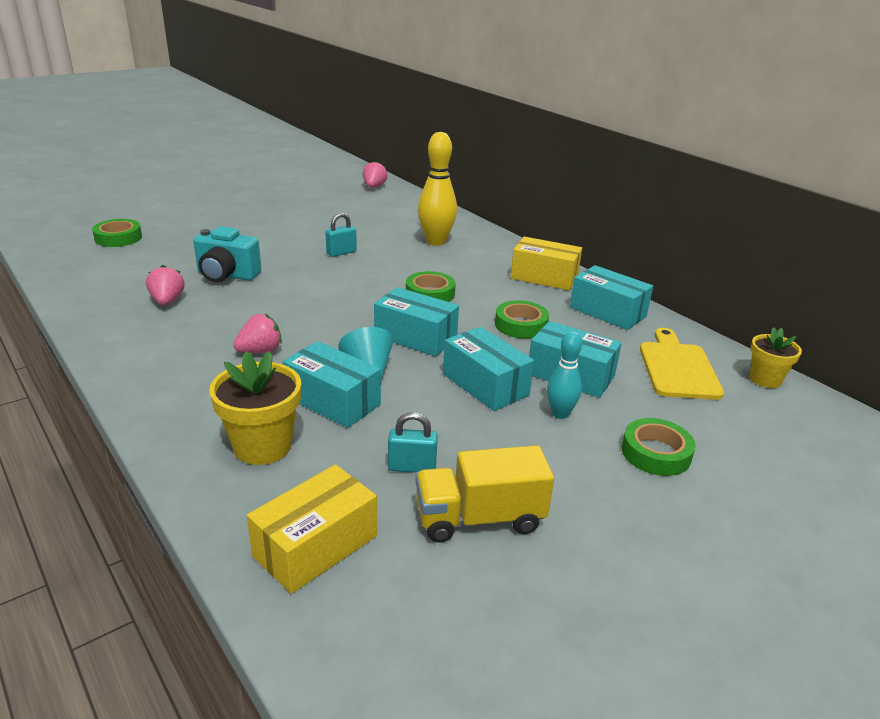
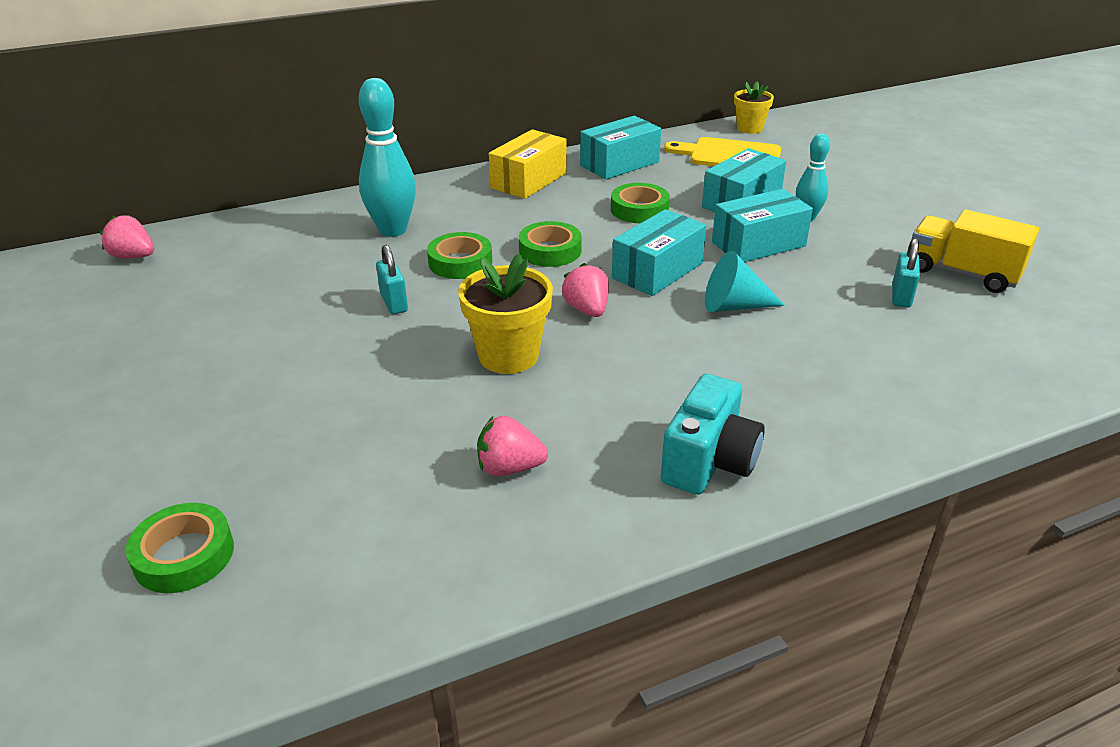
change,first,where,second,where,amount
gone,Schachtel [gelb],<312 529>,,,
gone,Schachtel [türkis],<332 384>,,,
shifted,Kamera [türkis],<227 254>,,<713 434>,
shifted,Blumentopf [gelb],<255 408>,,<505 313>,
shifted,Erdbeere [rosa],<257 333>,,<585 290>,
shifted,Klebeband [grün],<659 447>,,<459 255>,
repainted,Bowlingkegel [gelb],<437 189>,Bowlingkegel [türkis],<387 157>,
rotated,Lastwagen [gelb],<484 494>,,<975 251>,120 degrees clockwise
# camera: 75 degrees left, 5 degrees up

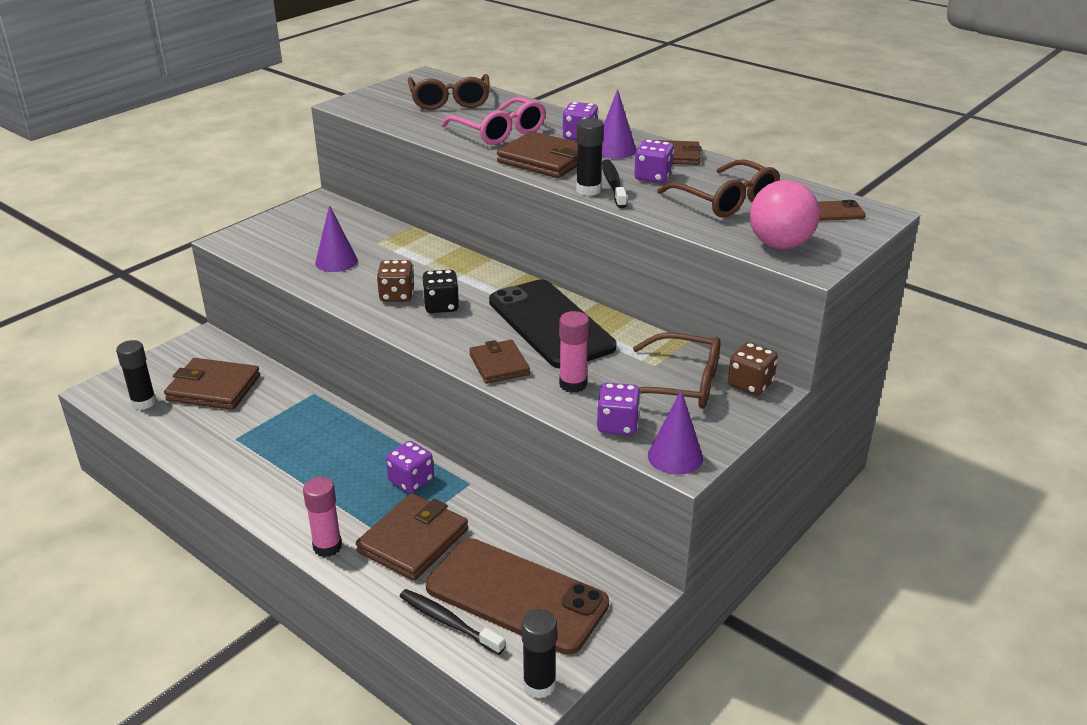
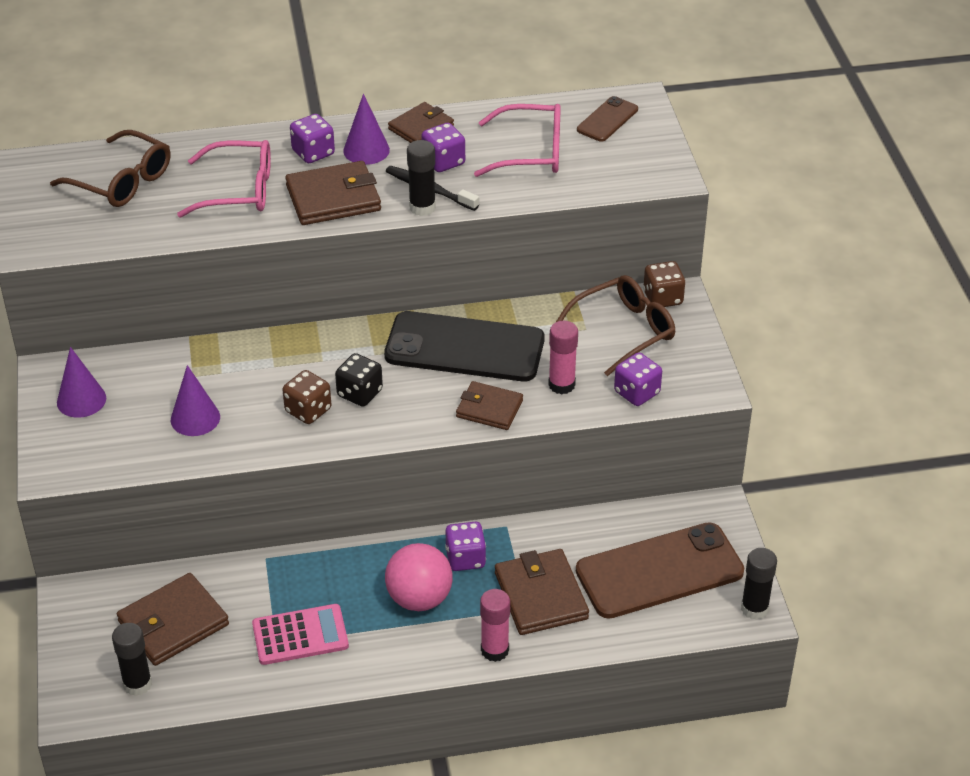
change,first,where,second,where,amount
gone,Zahnbürste [schwarz],<452 622>,,,
new,,,Taschenrechner [rosa],<300 634>,
shifted,Kegel [lila],<675 432>,,<81 382>,
shifted,Ball [rosa],<785 214>,,<419 577>,
repainted,Brille [braun],<718 188>,Brille [rosa],<517 140>,
# camera: 50 degrees left, 10 degrees up

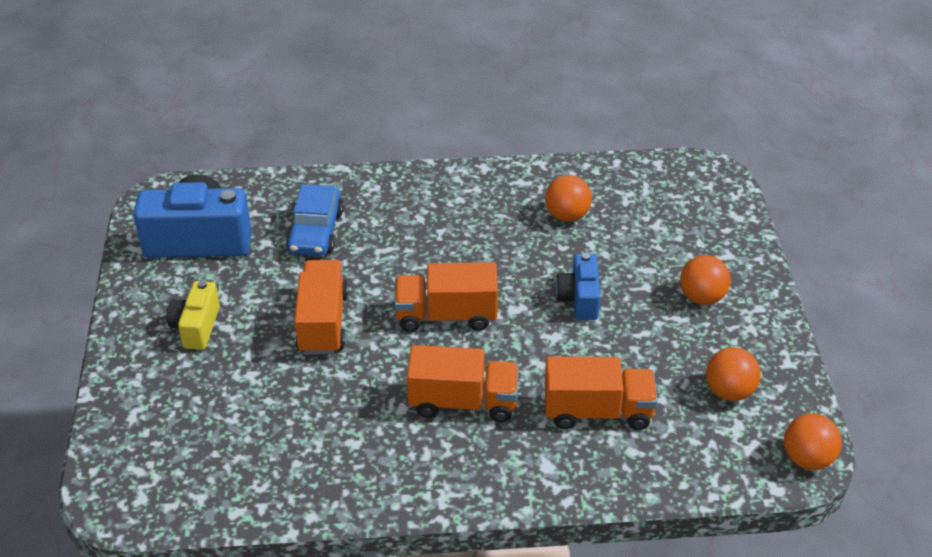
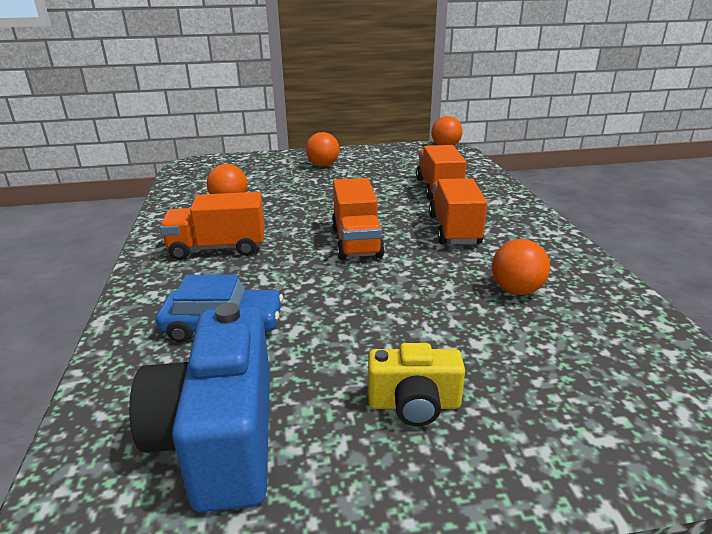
change,first,where,second,where,amount
gone,Kamera [blau],<578 286>,,,
shifted,Lastwagen [orange],<321 307>,,<212 226>,
shifted,Ball [orange],<733 374>,,<521 267>,
# camera: 95 degrees left, 15 degrees down

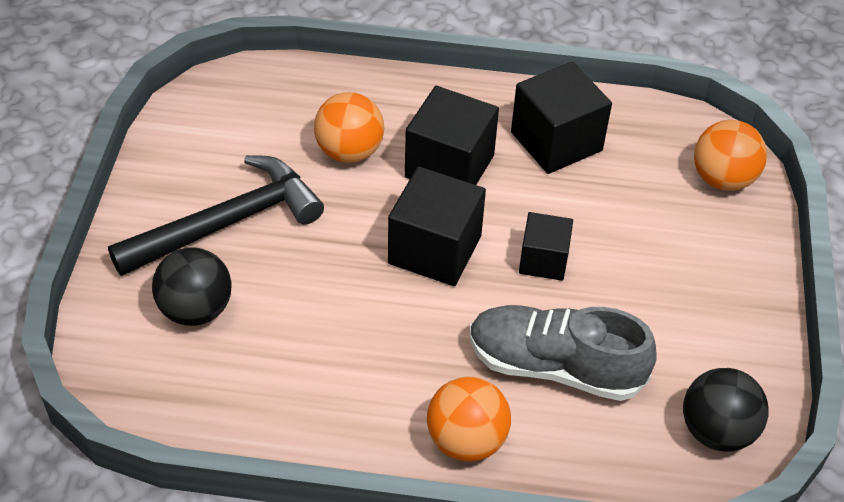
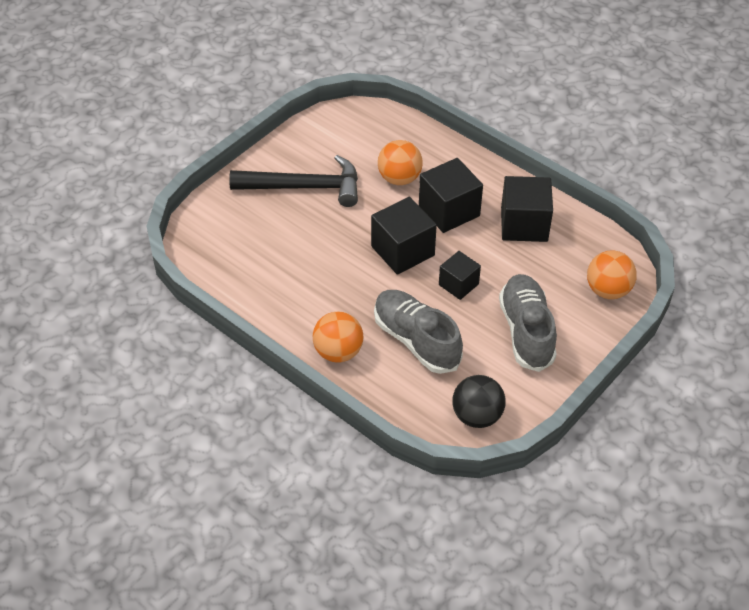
change,first,where,second,where,amount
gone,Ball [schwarz],<192 286>,,,
new,,,Schuh [grau],<528 323>,
# camera: 35 degrees right, 0 degrees up

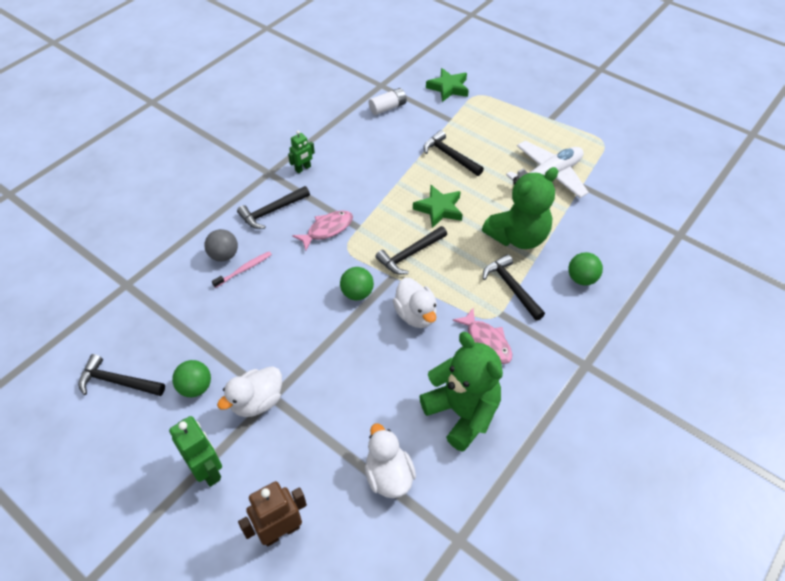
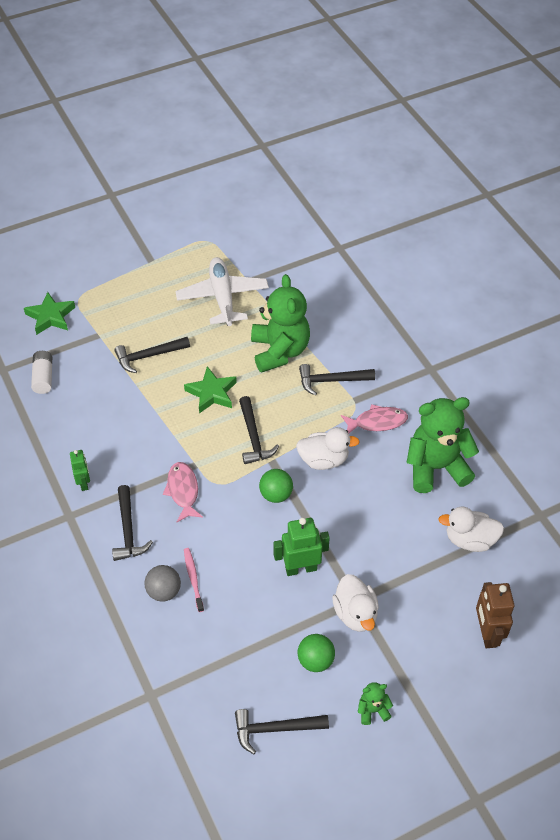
change,first,where,second,where,amount
gone,Ball [grün],<585 269>,,,
new,,,Teddybär [grün],<375 703>,
shifted,Roboter [grün],<195 451>,,<301 547>,
rotated,Hammer [schwarz],<121 375>,,<282 731>,45 degrees clockwise
# camera: 65 degrees left, 0 degrees up

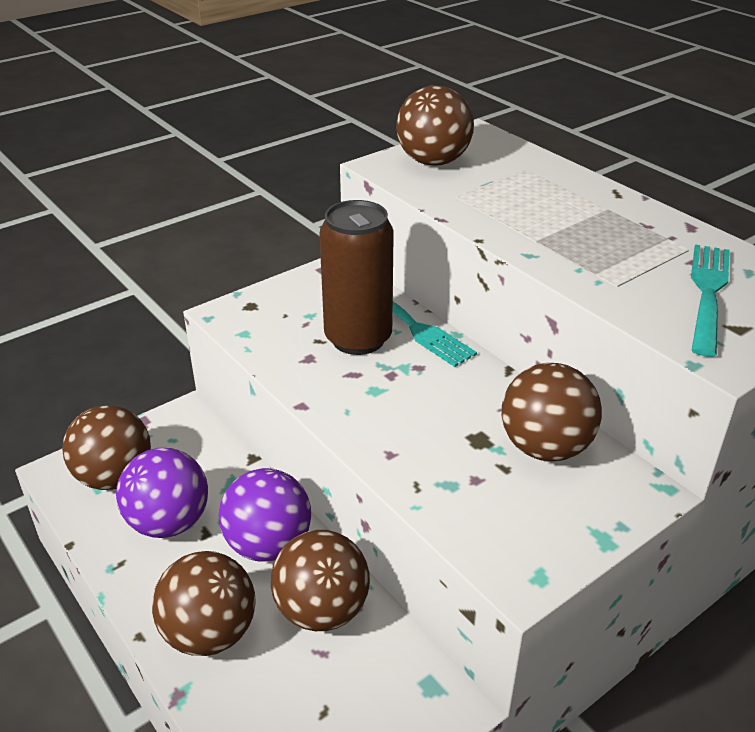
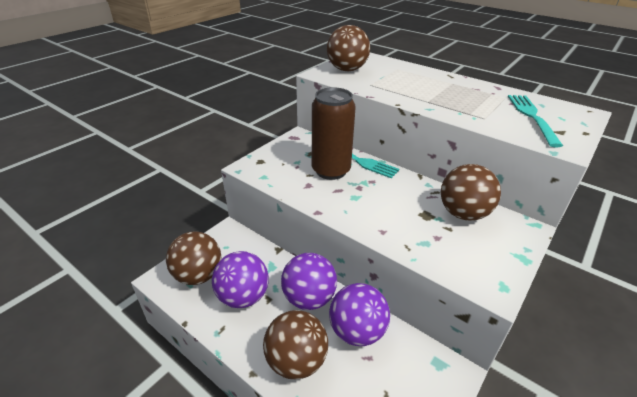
change,first,where,second,where,amount
repainted,Ball [braun],<320 580>,Ball [lila],<359 314>,
# camera: 15 degrees left, 0 degrees up

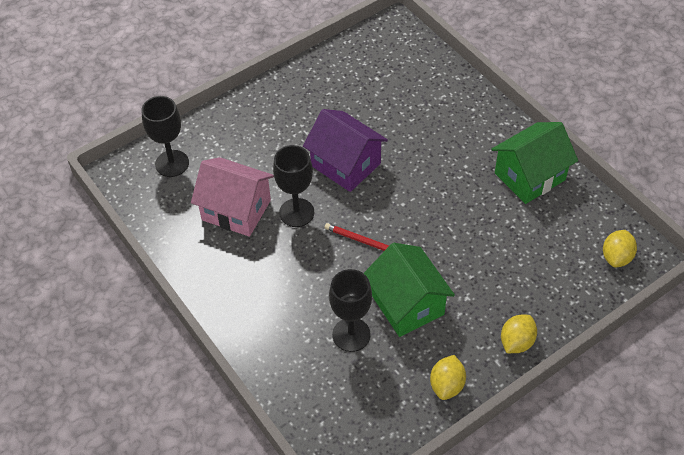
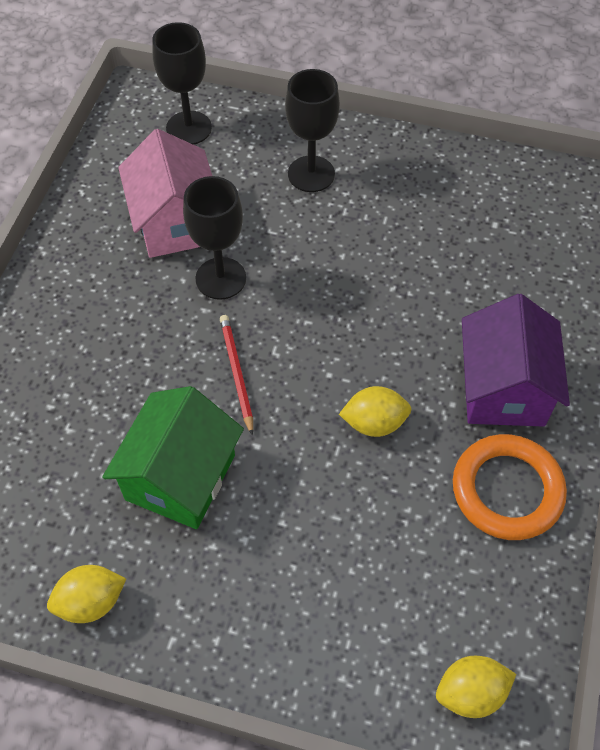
change,first,where,second,where,amount
shifted,Haus [lila],<345 150>,,<516 360>,
shifted,Kelch [schwarz],<350 310>,,<312 130>,
shifted,Zitrone [gelb],<519 334>,,<375 411>,
swapped,Haus [grün],<534 163>,Ring [orange],<510 487>,
# camera: 50 degrees right, 5 degrees up

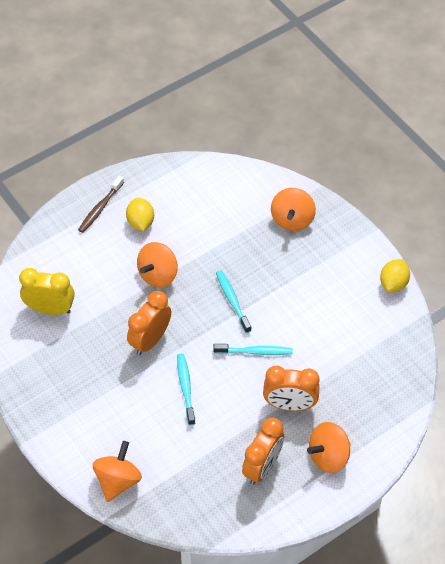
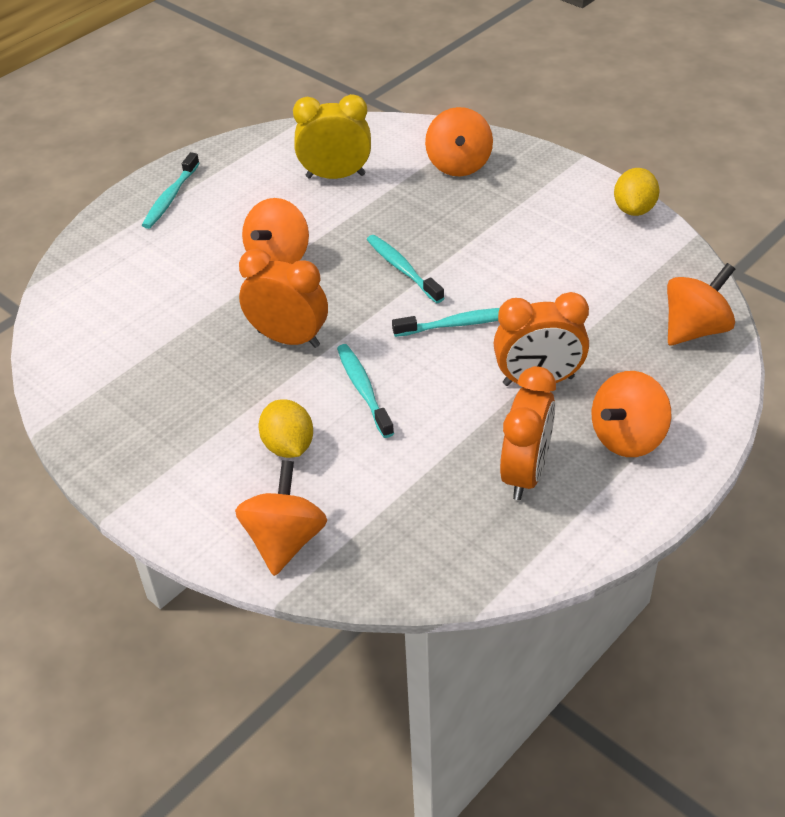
change,first,where,second,where,amount
new,,,Kreisel [orange],<701 304>,
shifted,Wecker [gelb],<47 291>,,<332 136>,
shifted,Zitrone [gelb],<140 214>,,<285 428>,
repainted,Zahnbürste [braun],<101 204>,Zahnbürste [türkis],<171 190>,
rotated,Wecker [orange],<149 323>,,<283 298>,90 degrees clockwise
# camera: 10 degrees left, 10 degrees down

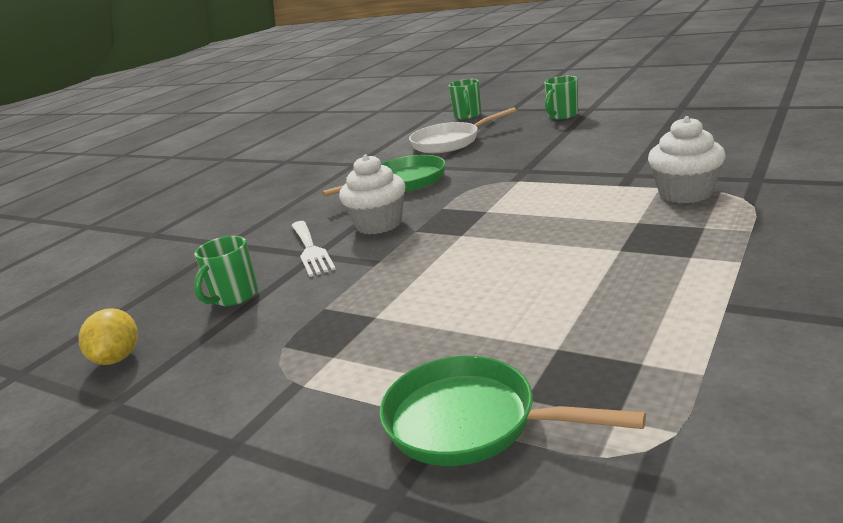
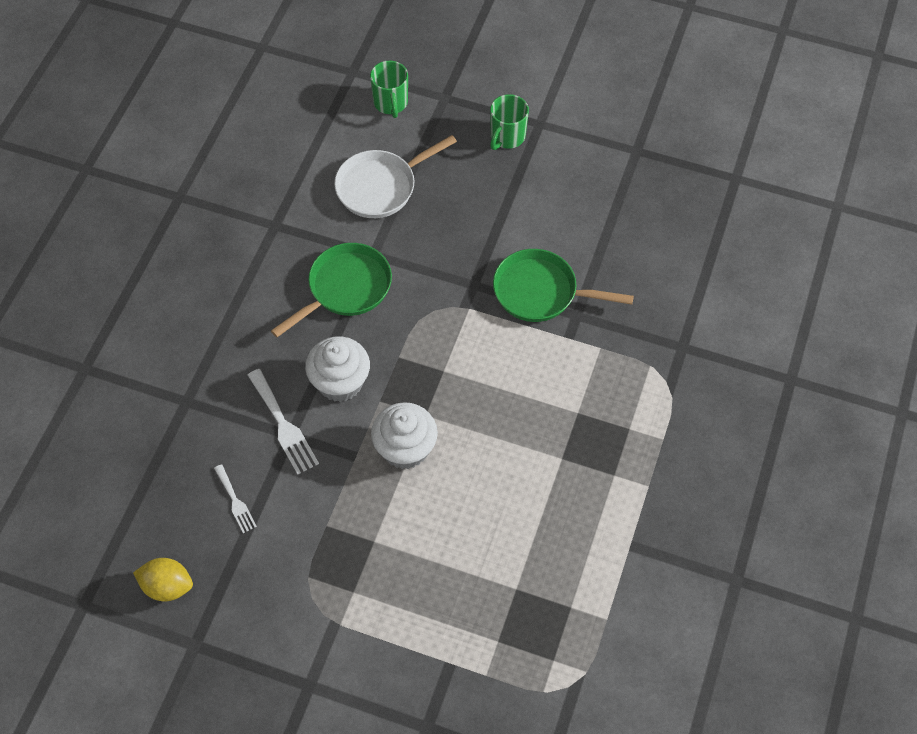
change,first,where,second,where,amount
shifted,Pfanne [grün],<513 411>,,<563 285>,
shifted,Muffin [weiß],<687 159>,,<404 435>,
swapped,Tasse [grün],<226 271>,Gabel [weiß],<235 498>,
rotated,Zitrone [gelb],<108 336>,,<163 579>,60 degrees counterclockwise
# camera: 15 degrees left, 35 degrees up

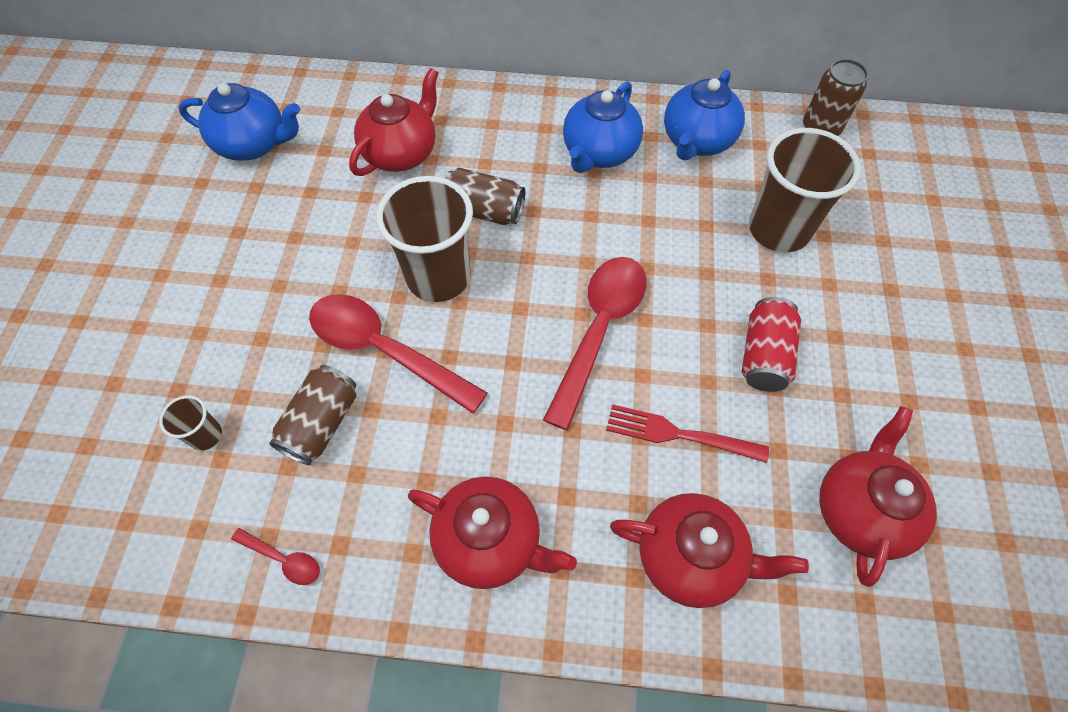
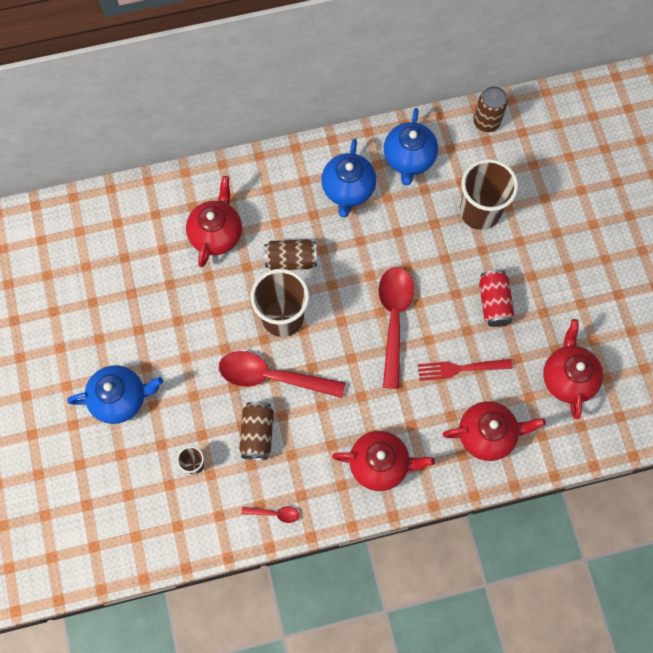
change,first,where,second,where,amount
shifted,Teekanne [blau],<239 122>,,<115 394>,
# camera: 20 degrees left, 10 degrees up

